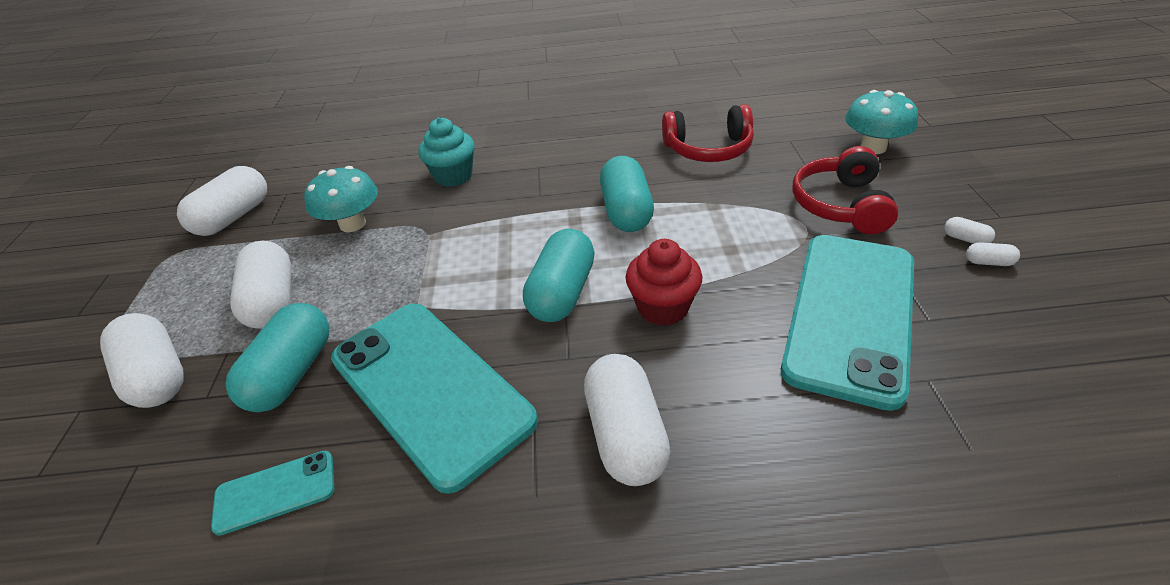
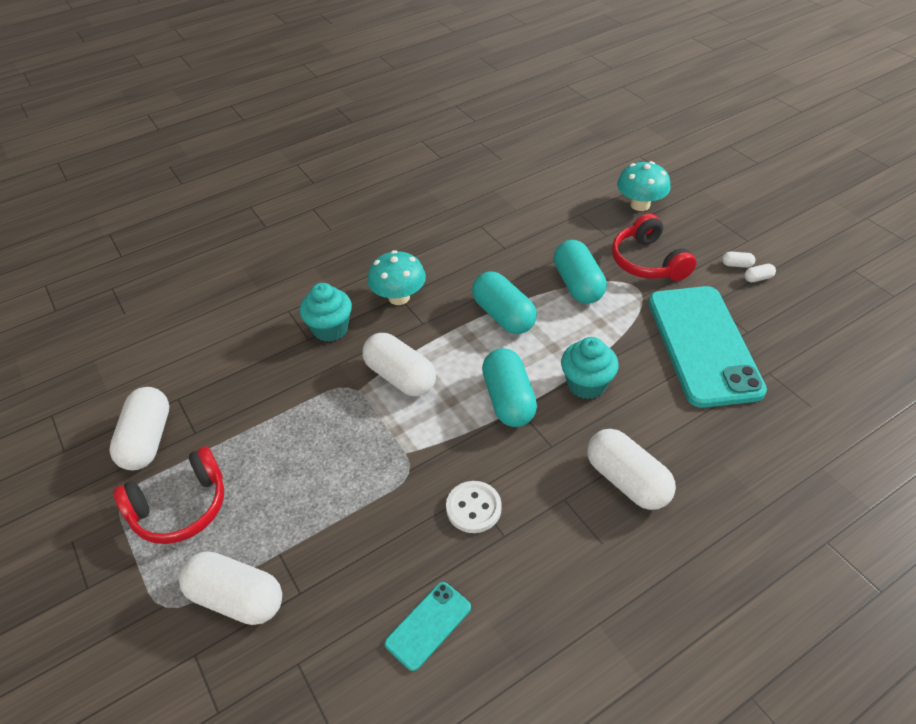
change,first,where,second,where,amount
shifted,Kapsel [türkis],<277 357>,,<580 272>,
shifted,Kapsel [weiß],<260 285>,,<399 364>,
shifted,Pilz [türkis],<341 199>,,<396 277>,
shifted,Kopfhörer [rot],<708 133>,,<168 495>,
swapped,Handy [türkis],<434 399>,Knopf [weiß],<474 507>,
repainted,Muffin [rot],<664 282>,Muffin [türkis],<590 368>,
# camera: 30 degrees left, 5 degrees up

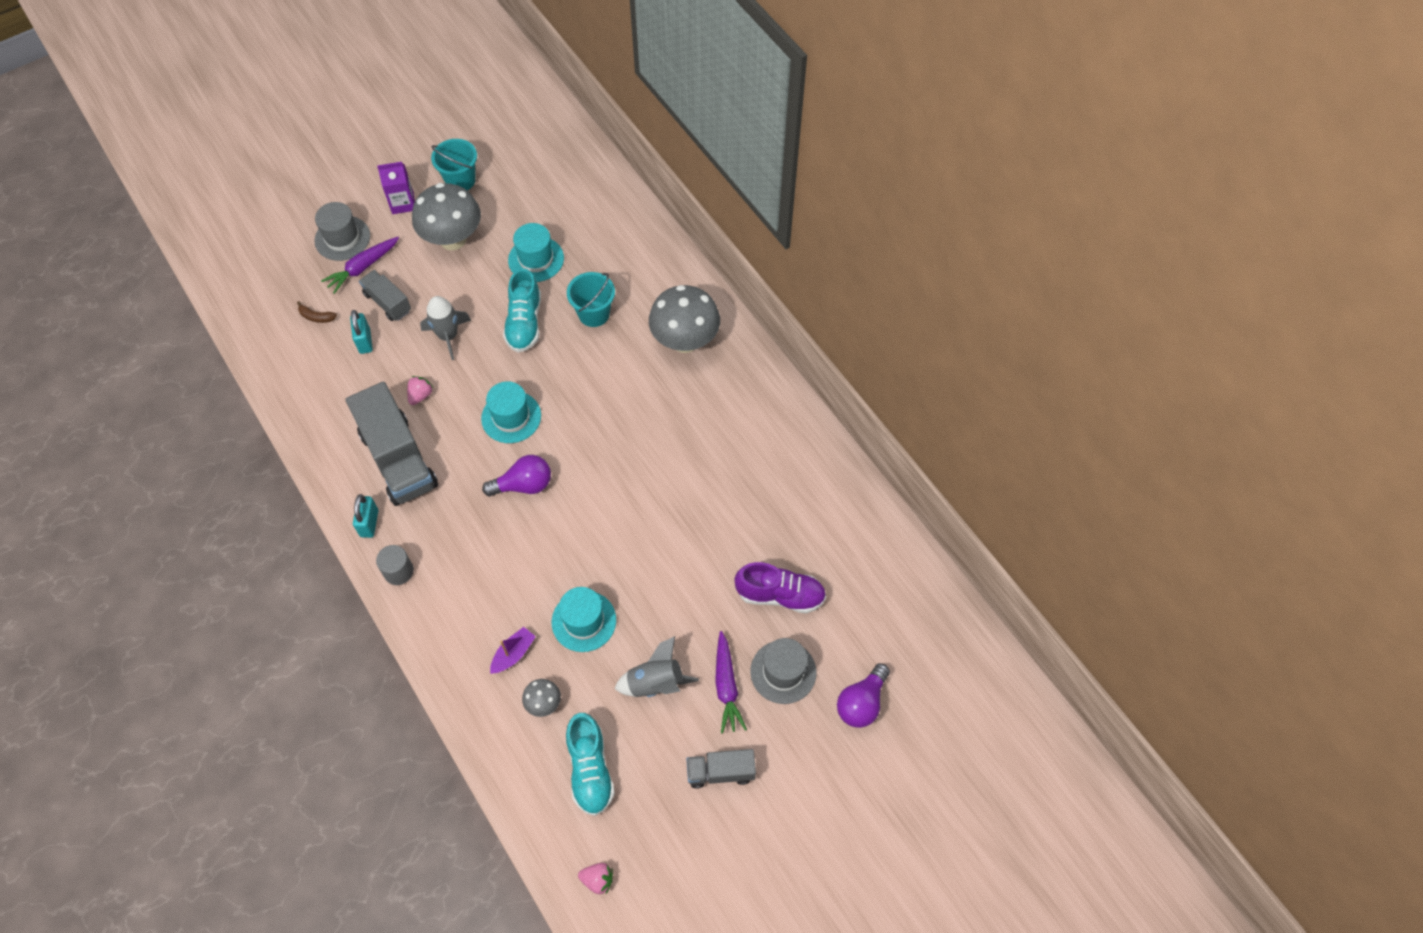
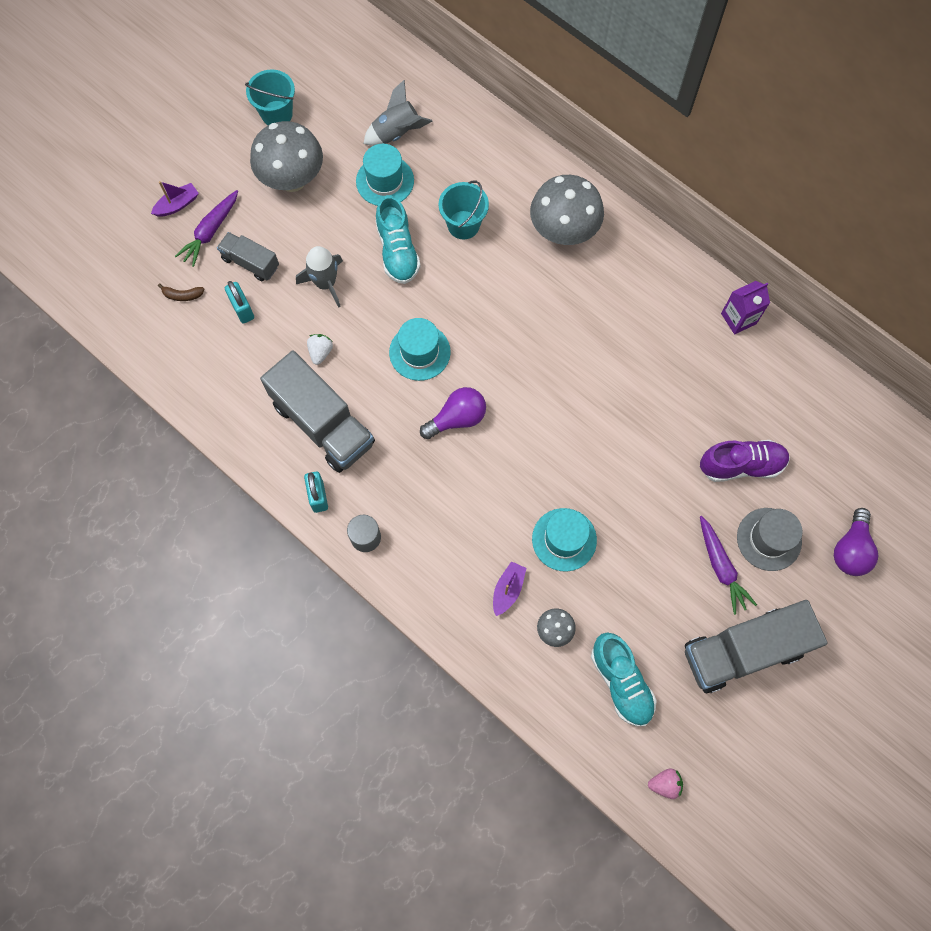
change,first,where,second,where,amount
shifted,Getränkekarton [lila],<396 188>,,<745 308>,
shifted,Rakete [grau],<656 666>,,<398 113>,
swapped,Hut [grau],<342 231>,Boot [lila],<175 199>,
repainted,Erdbeere [rosa],<420 390>,Erdbeere [weiß],<320 349>,
scaled,Lastwagen [grau],<721 769>,,<756 646>,x1.88
# camera: 15 degrees left, 10 degrees up

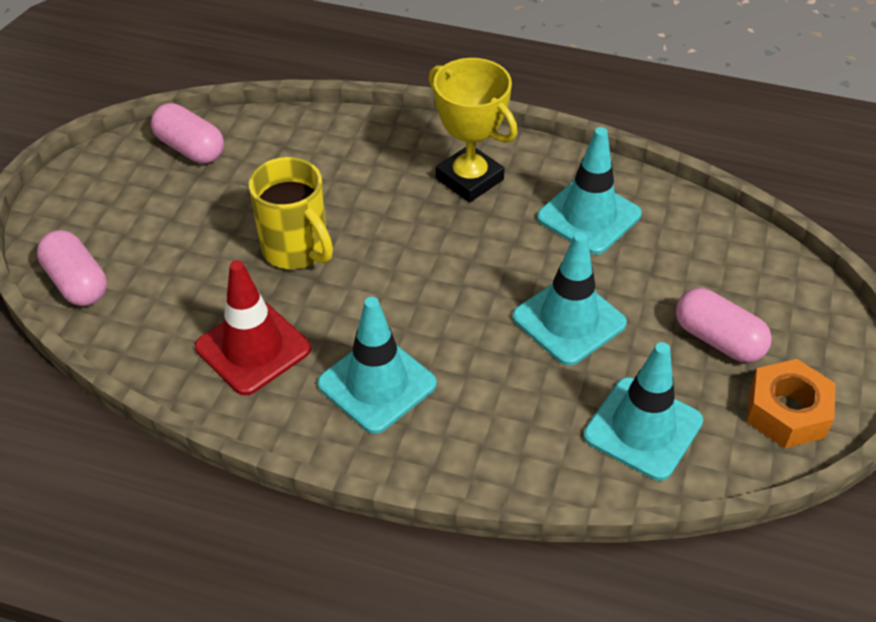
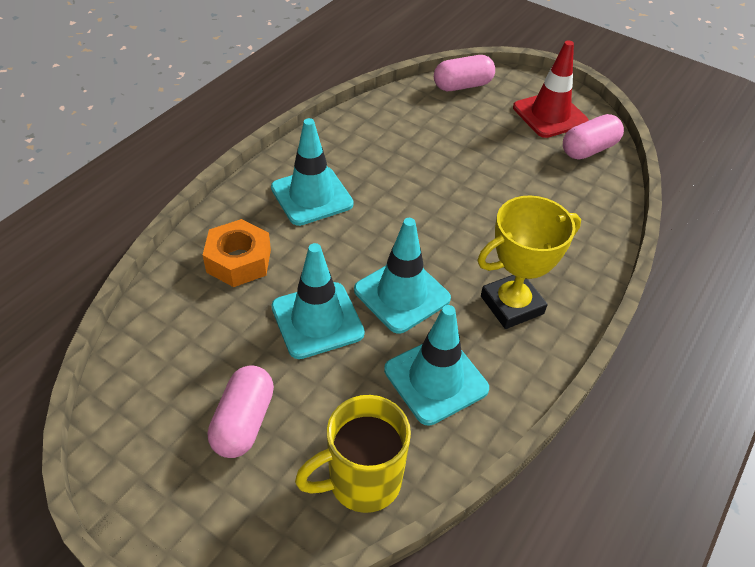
change,first,where,second,where,amount
shifted,Leitkegel [rot],<253 327>,,<551 89>,
shifted,Tasse [gelb],<291 213>,,<353 454>,
shifted,Leitkegel [türkis],<643 411>,,<402 276>,
shifted,Sechskantmutter [orange],<791 403>,,<237 253>,
rotated,Kapsel [rosa],<724 325>,,<241 411>,45 degrees counterclockwise
# camera: 105 degrees right, 0 degrees up

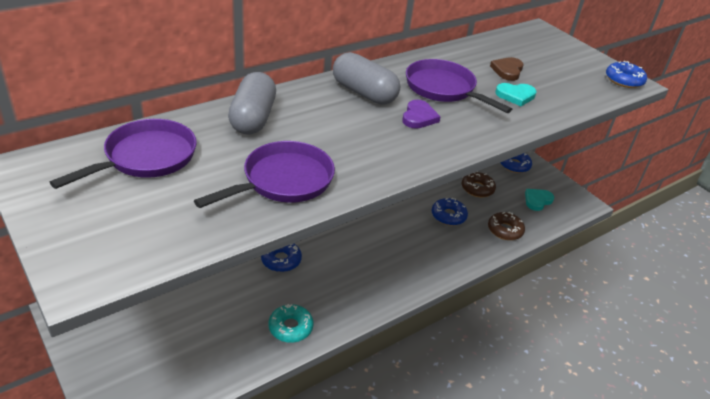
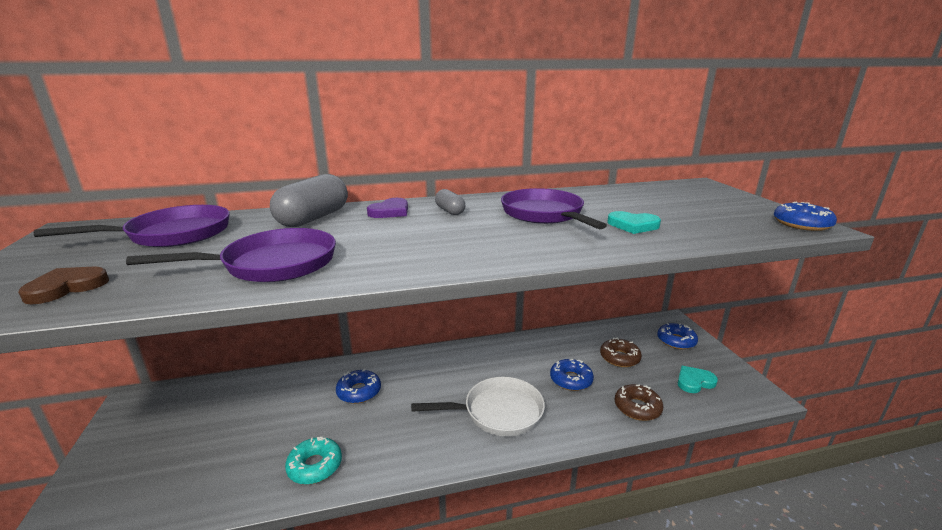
change,first,where,second,where,amount
new,,,Pfanne [weiß],<478 407>,
shifted,Herz [lila],<421 114>,,<387 208>,
shifted,Herz [braun],<506 69>,,<63 285>,
scaled,Kapsel [grau],<366 78>,,<450 202>,x0.52
# camera: 25 degrees right, 15 degrees down

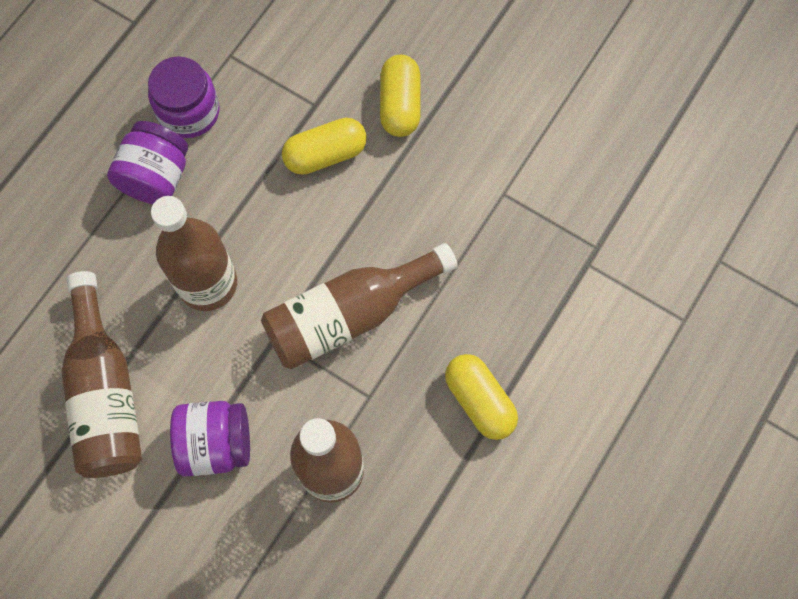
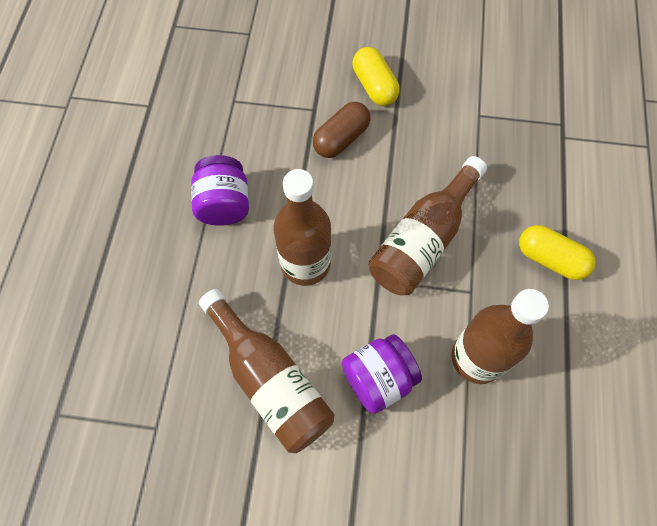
change,first,where,second,where,amount
gone,Einmachglas [lila],<184 97>,,,
repainted,Kapsel [gelb],<324 146>,Kapsel [braun],<342 130>,
# camera: 25 degrees left, 5 degrees down

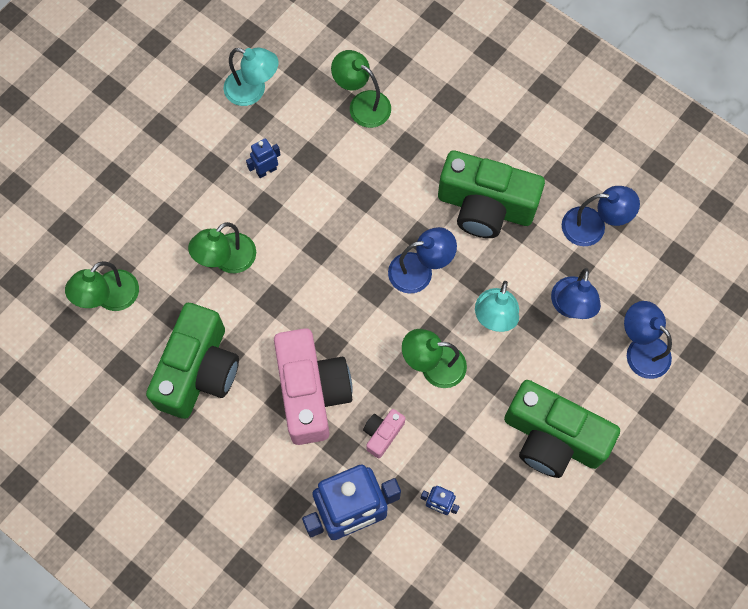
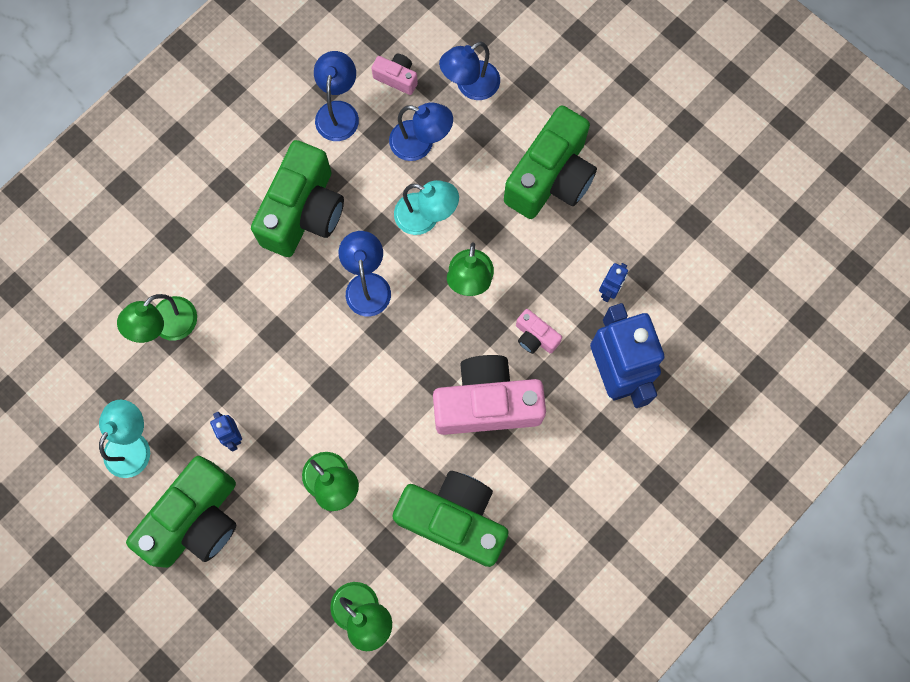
change,first,where,second,where,amount
new,,,Kamera [grün],<181 512>,
new,,,Kamera [rosa],<395 74>,
# camera: 85 degrees left, 5 degrees up

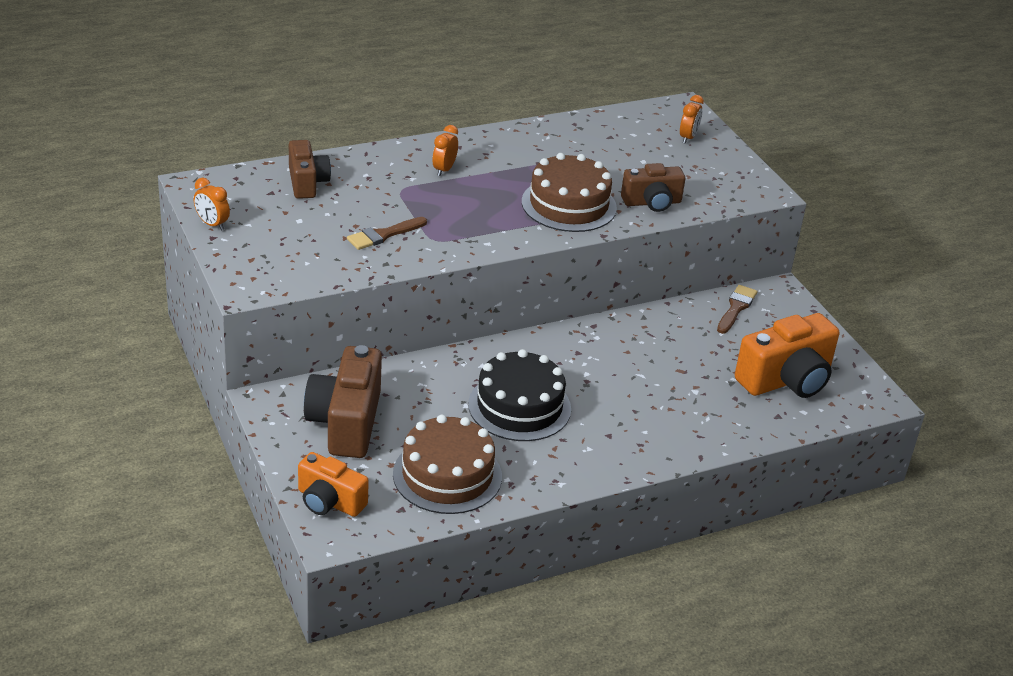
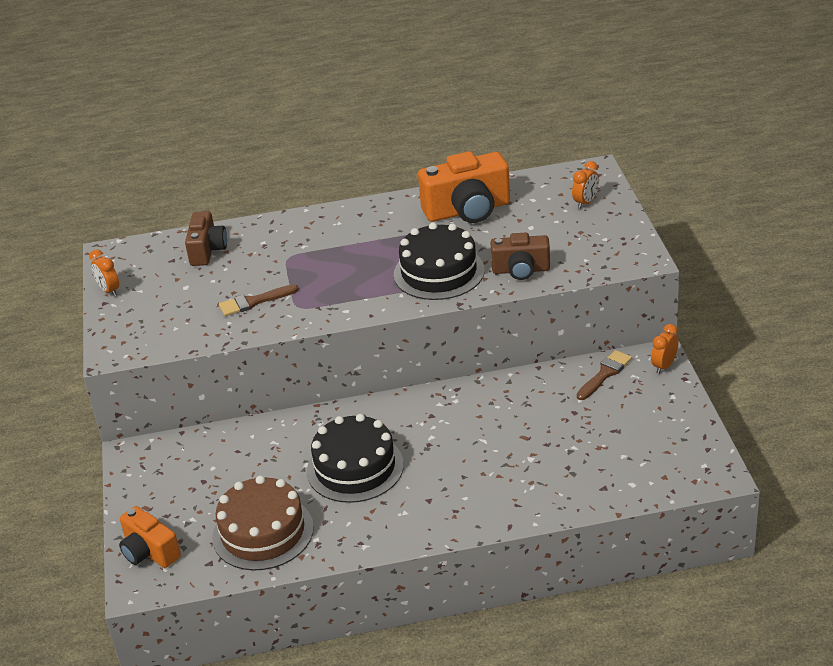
change,first,where,second,where,amount
gone,Kamera [braun],<343 401>,,,
shifted,Wecker [orange],<445 150>,,<665 349>,
shifted,Kamera [orange],<787 355>,,<464 187>,
repainted,Kuchen [braun],<569 192>,Kuchen [schwarz],<439 261>,
# camera: 20 degrees right, 0 degrees up

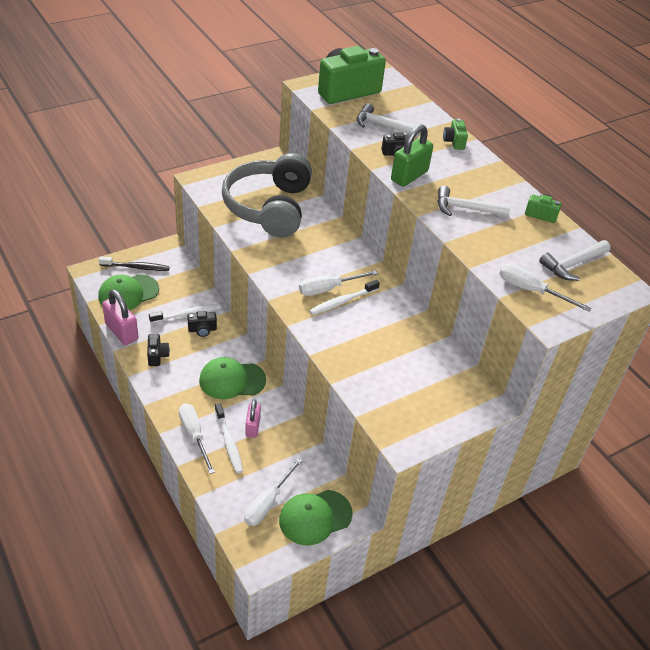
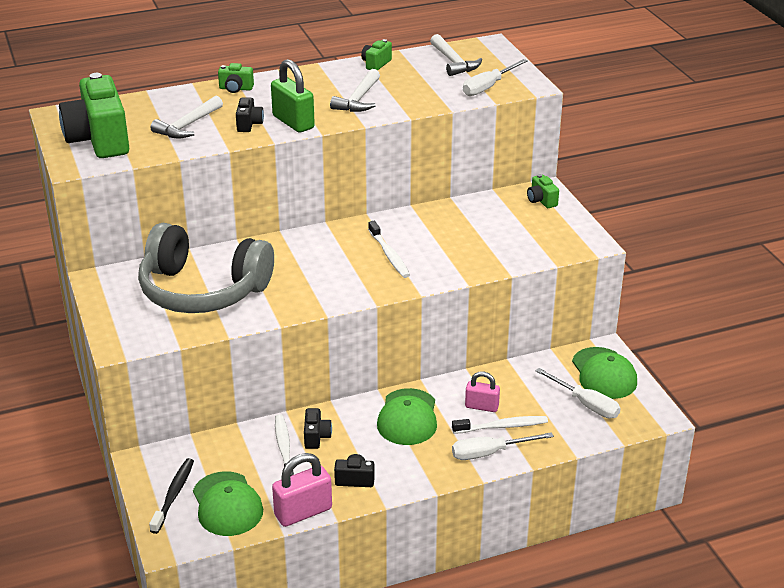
change,first,where,second,where,amount
gone,Schraubenzieher [weiß],<338 283>,,,
new,,,Kamera [grün],<543 191>,
# camera: 75 degrees left, 10 degrees down

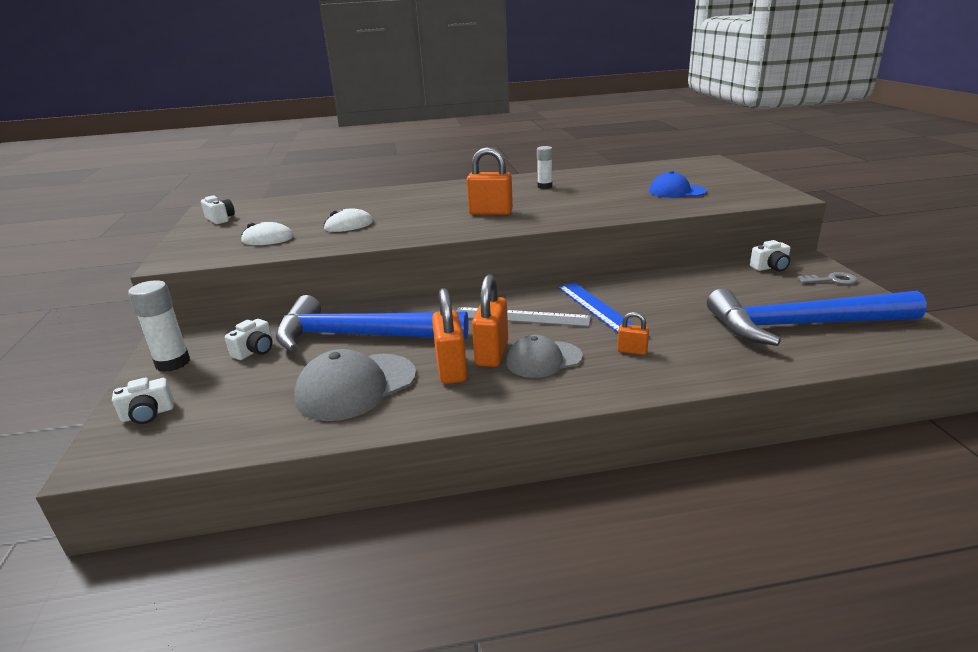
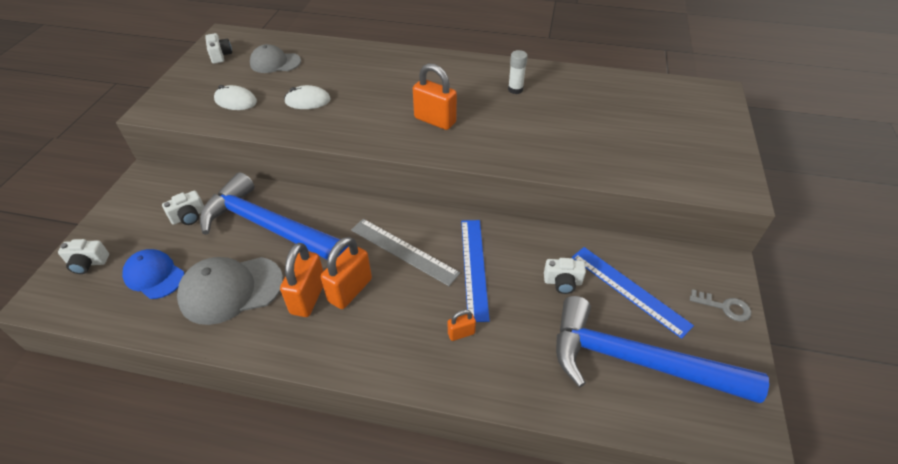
change,first,where,second,where,amount
gone,Klebestift [weiß],<159 326>,,,
new,,,Lineal [blau],<633 293>,
shifted,Kappe [grau],<544 356>,,<275 58>,
shifted,Kappe [blau],<678 184>,,<153 274>,
shifted,Kamera [weiß],<770 256>,,<565 276>,
rotated,Vorhängeschloss [orange],<633 333>,,<462 325>,60 degrees counterclockwise
# camera: 20 degrees right, 20 degrees up

